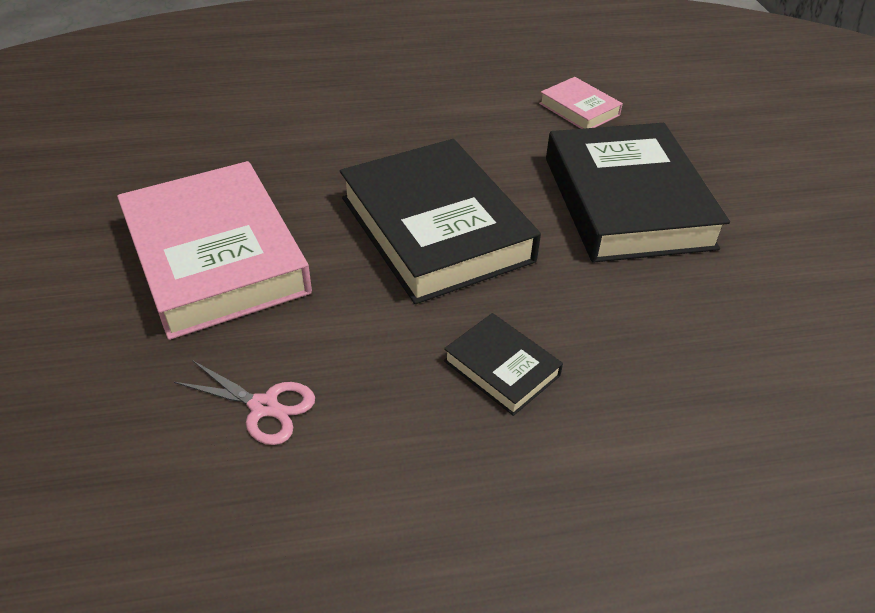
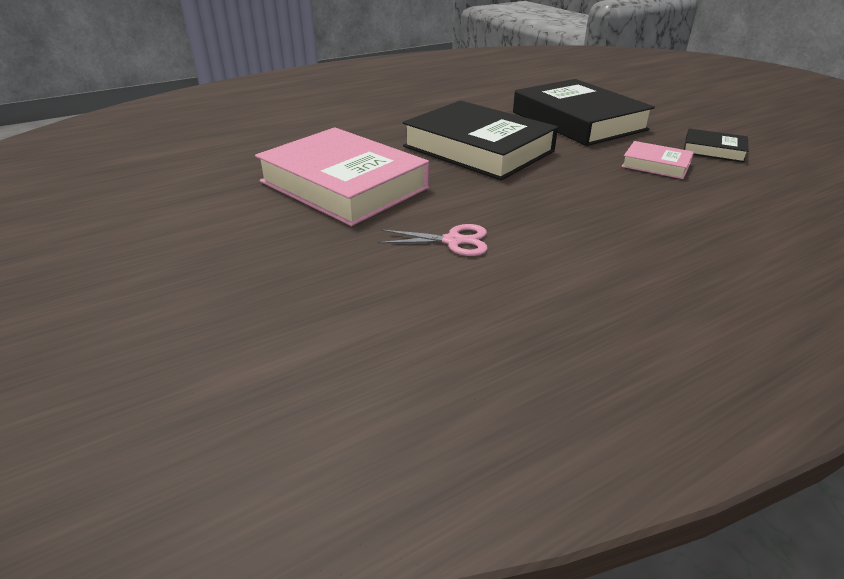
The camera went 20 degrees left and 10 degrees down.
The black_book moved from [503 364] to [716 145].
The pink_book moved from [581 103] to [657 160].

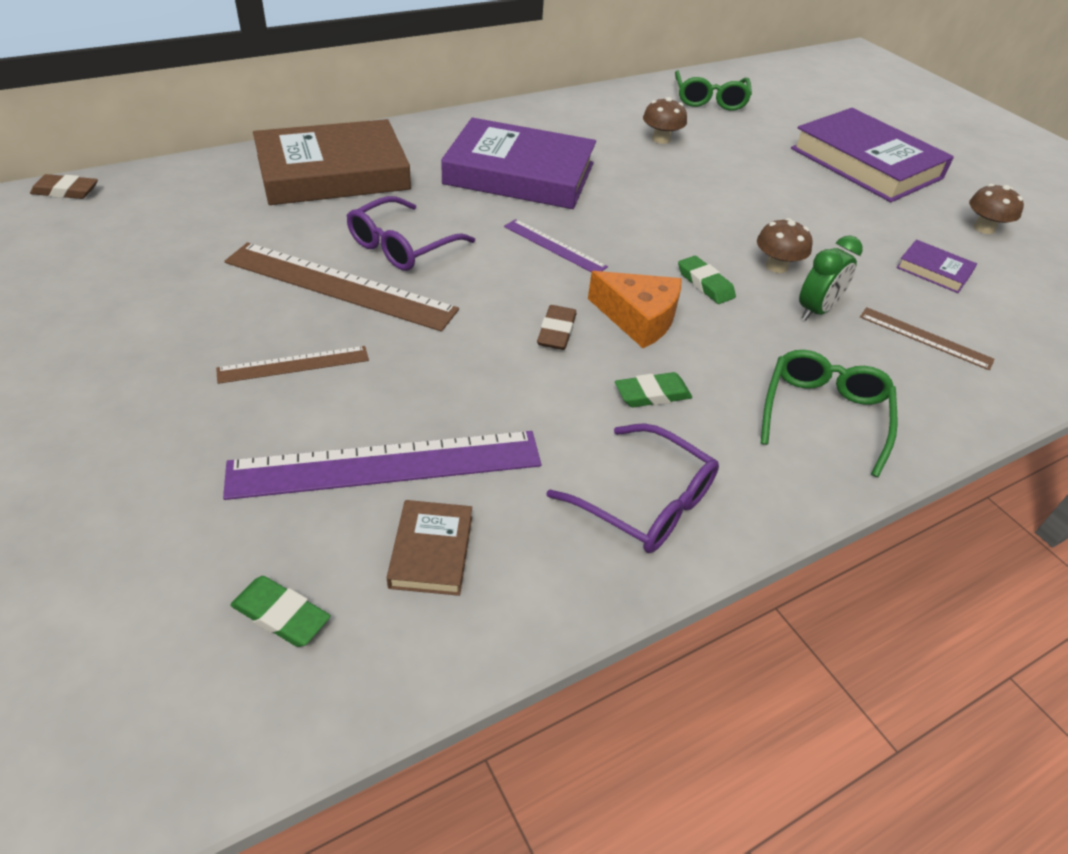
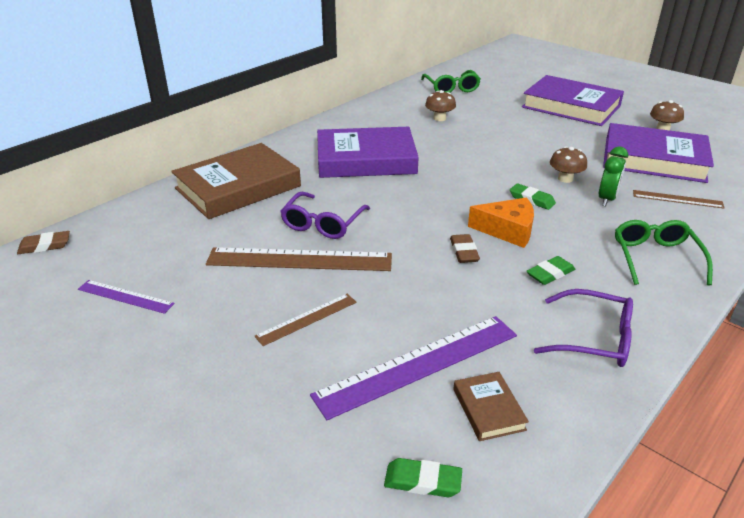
The camera went 15 degrees left and 10 degrees down.
The purple_ruler moved from [556 246] to [126 297].
The purple_book at [936 266] changed to 2.33 times the size.

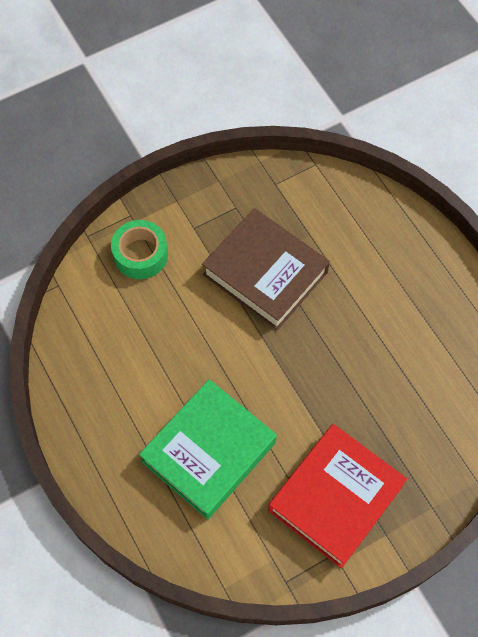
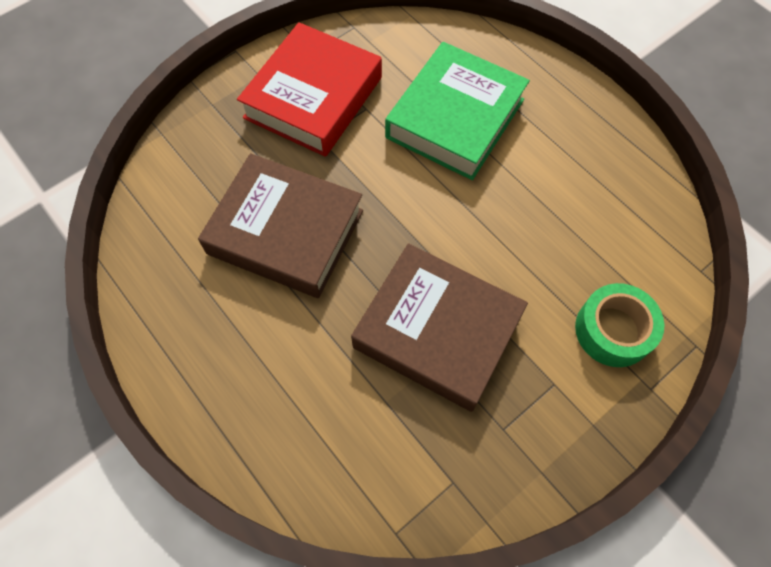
The camera went 170 degrees right and 0 degrees up.
The brown_book at [280 225] appeared.

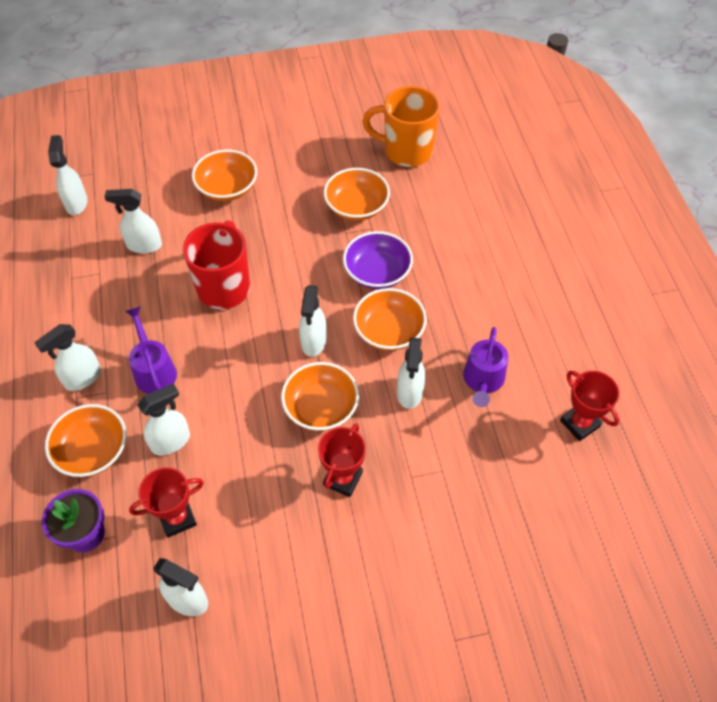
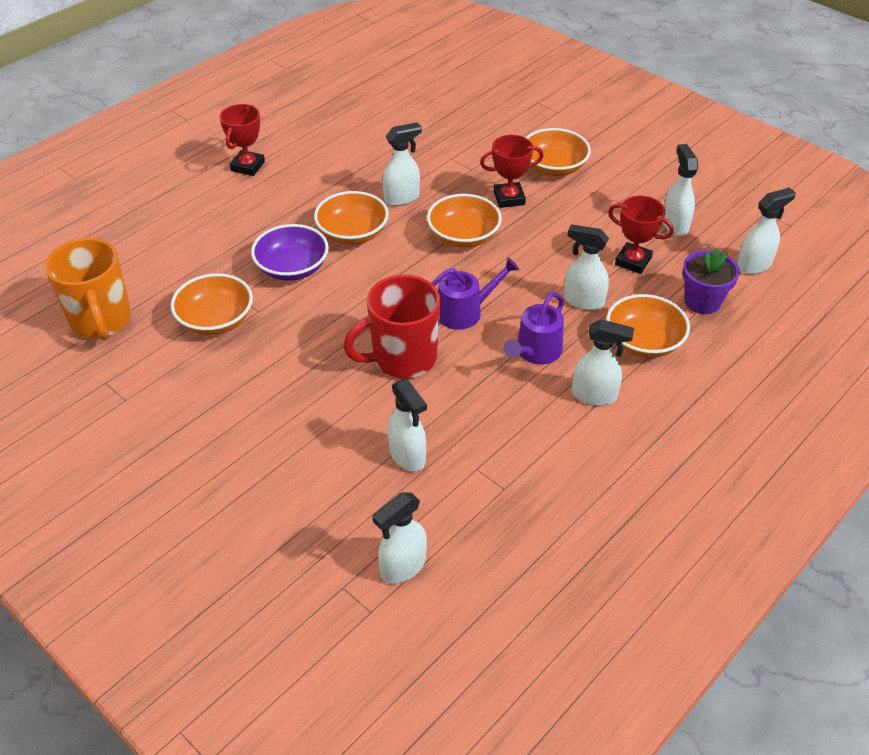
The camera went 125 degrees left and 10 degrees down.
The orange_bowl moved from [224 175] to [558 152].
The white_spray_bottle moved from [313 321] to [766 231].
The purple_watering_can moved from [485 367] to [475 293].
The red_trophy moved from [589 406] to [242 140].

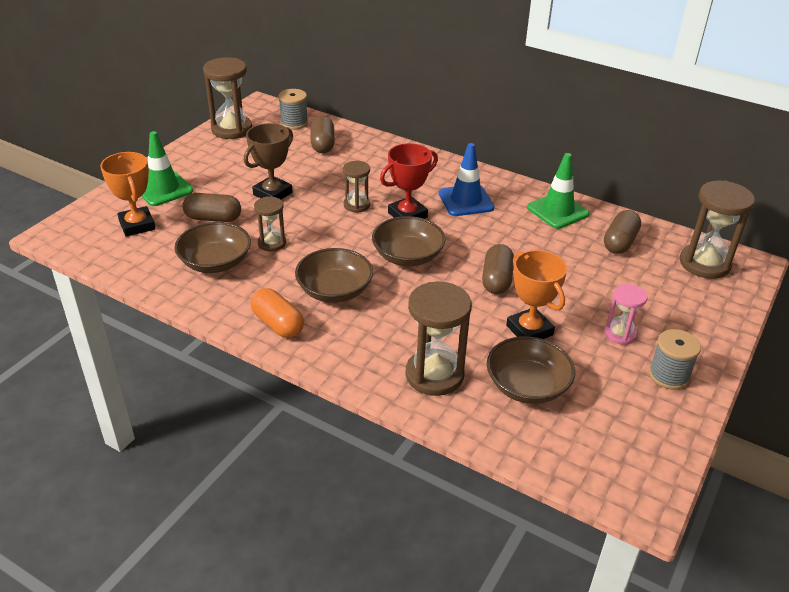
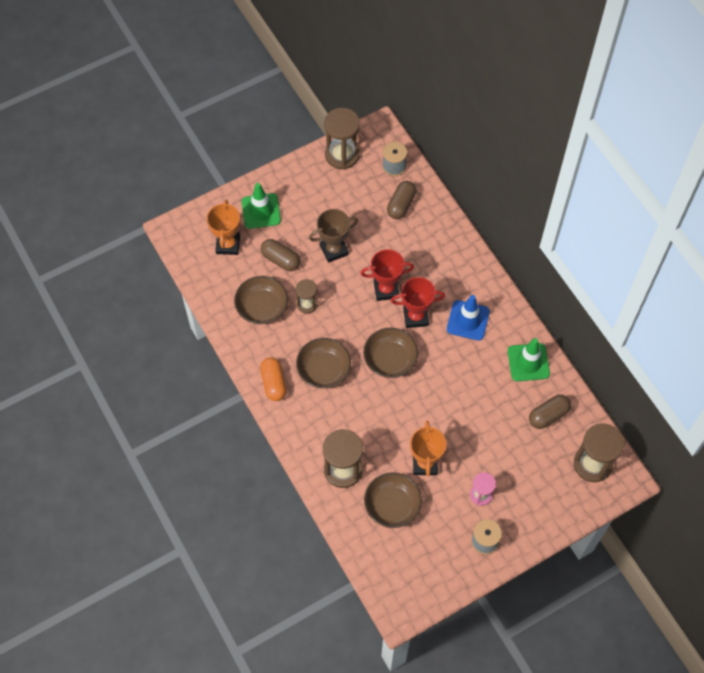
The camera went 30 degrees right and 25 degrees up.
The brown_hourglass at [356 187] was replaced by the red_trophy at [387 275].
The brown_capsule at [498 269] disappeared.

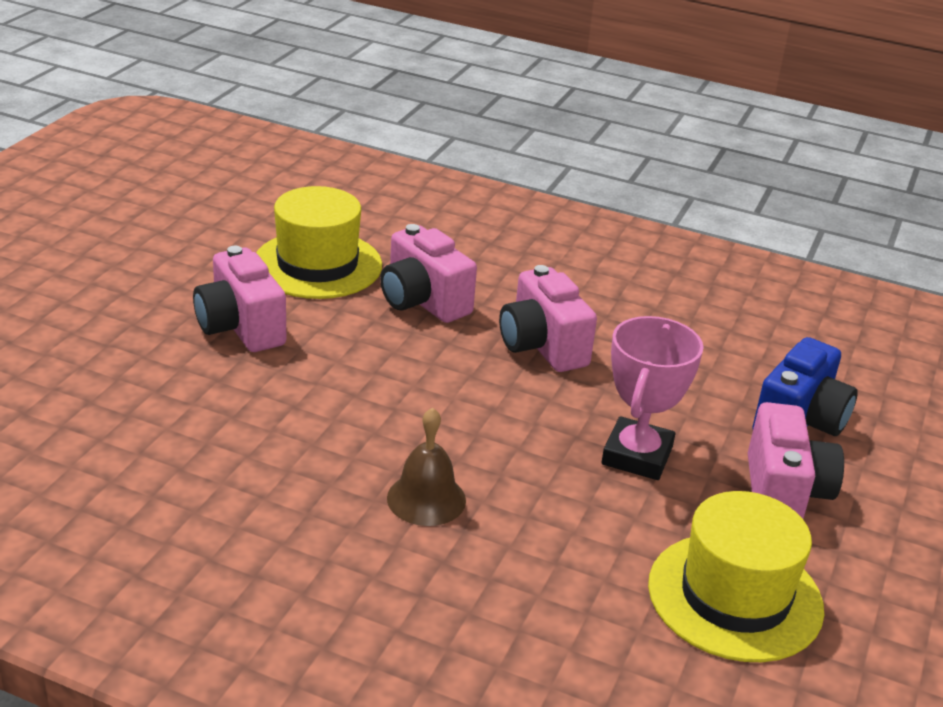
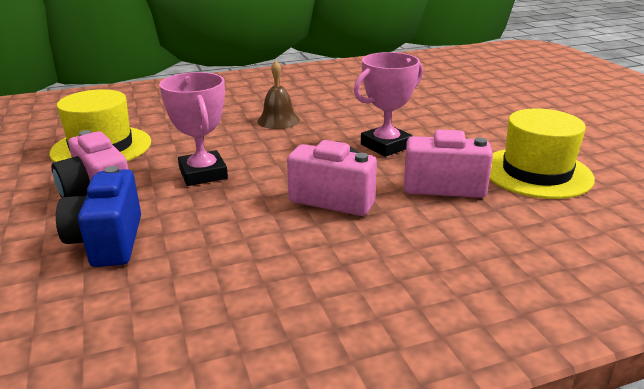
The camera went 140 degrees right and 5 degrees down.
The pink_camera at [239 299] disappeared.
The pink_trophy at [388 104] appeared.

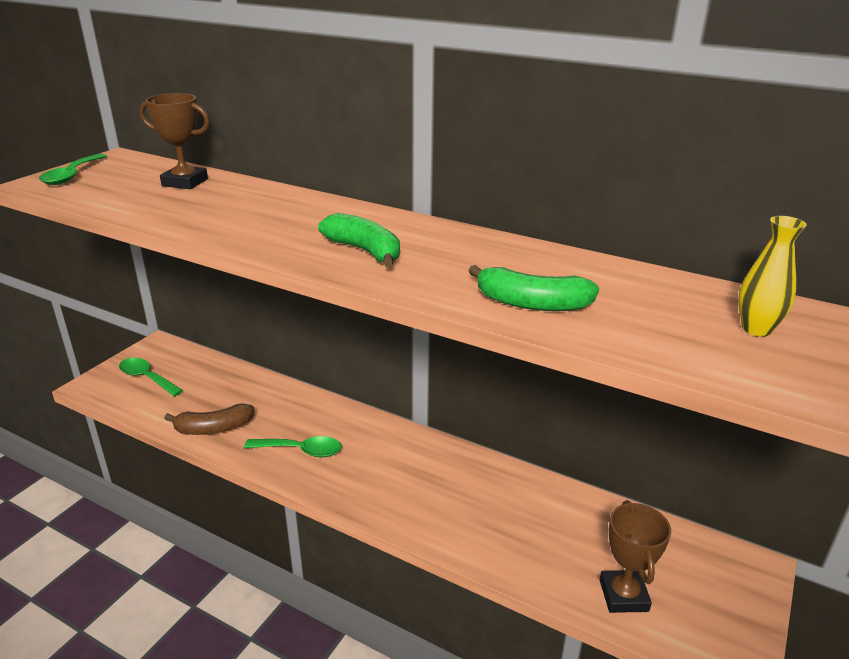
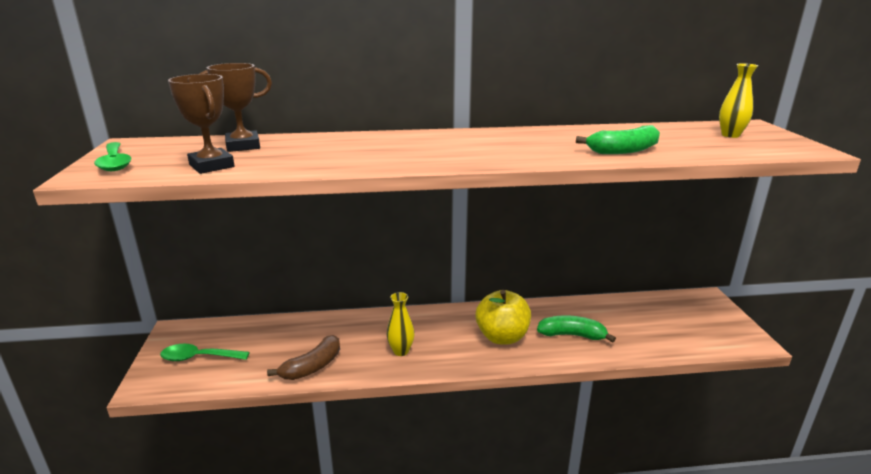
The camera went 35 degrees left and 5 degrees down.
The green_spoon at [293 446] was replaced by the yellow_vase at [400 324].
The green_banana moved from [359 240] to [576 329].
The brown_trophy moved from [635 556] to [201 124].
The yellow_apple at [503 317] appeared.

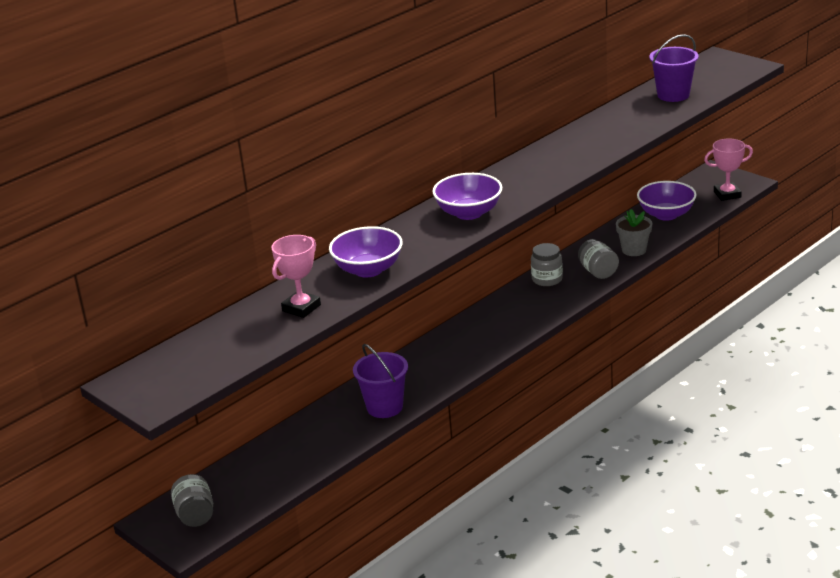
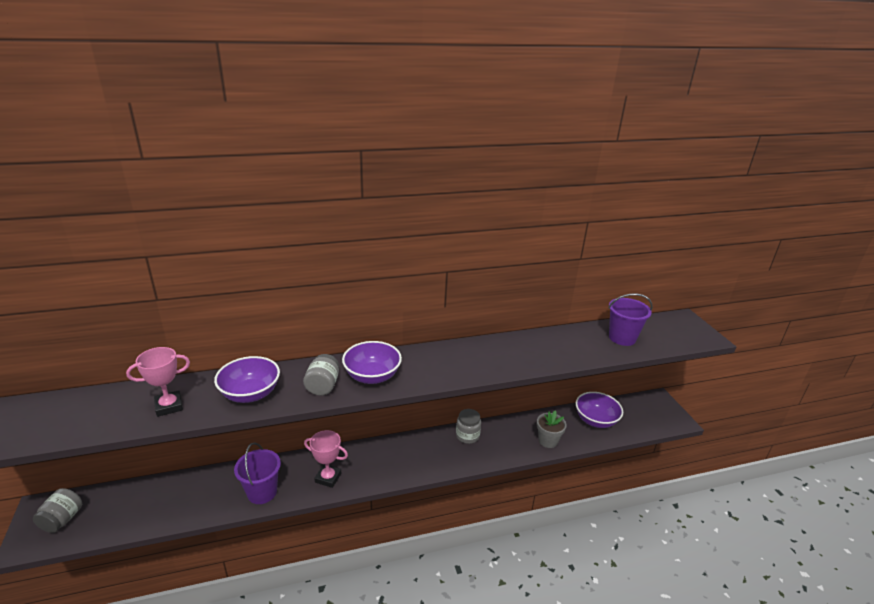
The camera went 25 degrees right and 0 degrees up.
The grey_jar moved from [598 259] to [321 375].
The pink_trophy moved from [728 170] to [326 459].

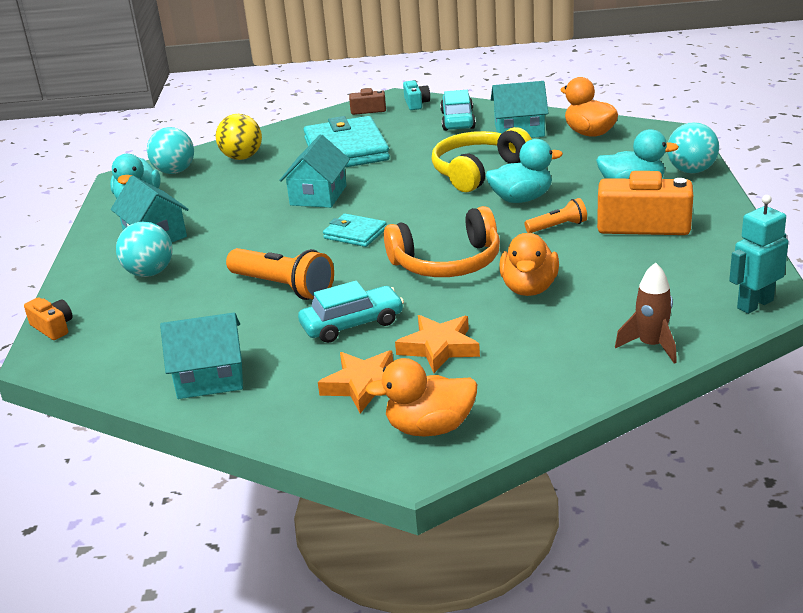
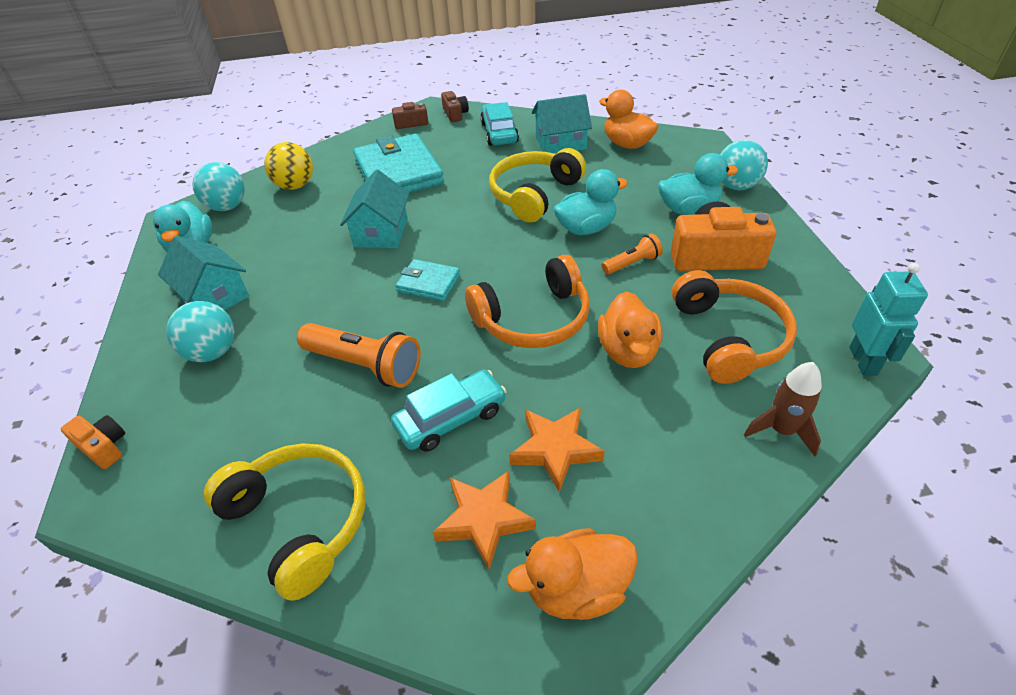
The camera went 10 degrees left and 15 degrees up.
The turquoise_house at [201 355] was replaced by the yellow_headphones at [284 522].
The turquoise_camera at [416 95] became the brown_camera at [455 106].
The turquoise_robot at [758 254] turned 135 degrees clockwise.
The orange_headphones at [734 327] appeared.

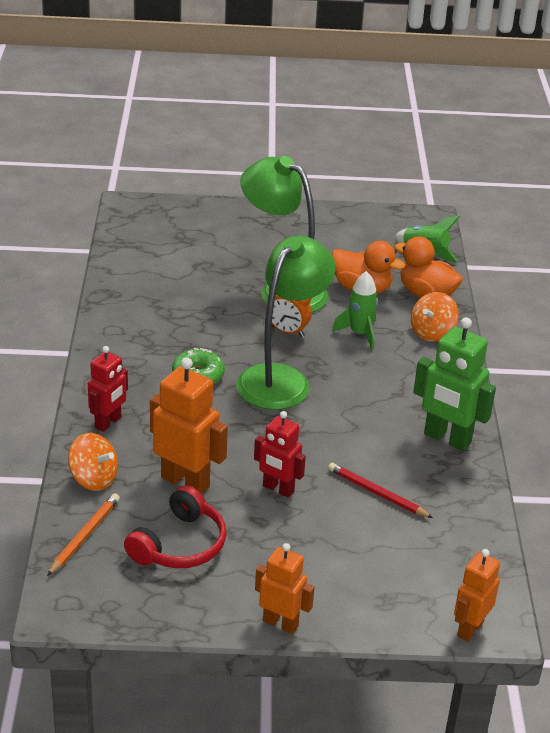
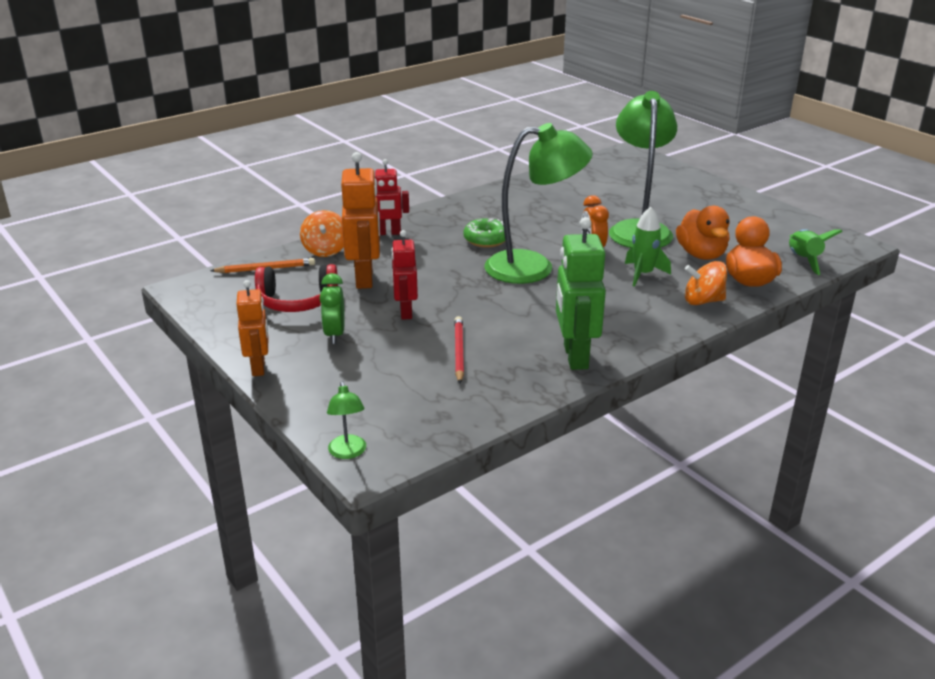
The camera went 55 degrees right and 5 degrees down.
The orange_robot at [477 595] was replaced by the green_lamp at [346 420].
The green_clock at [332 308] appeared.

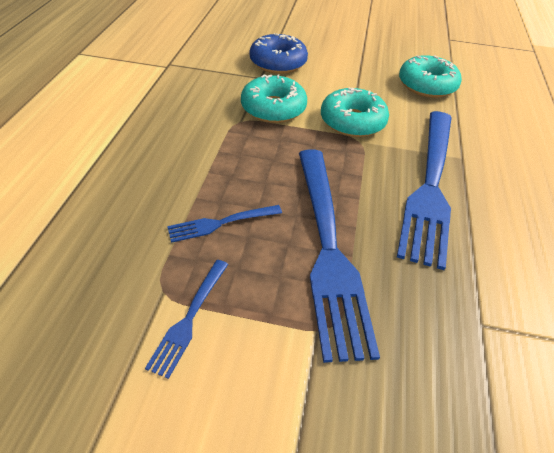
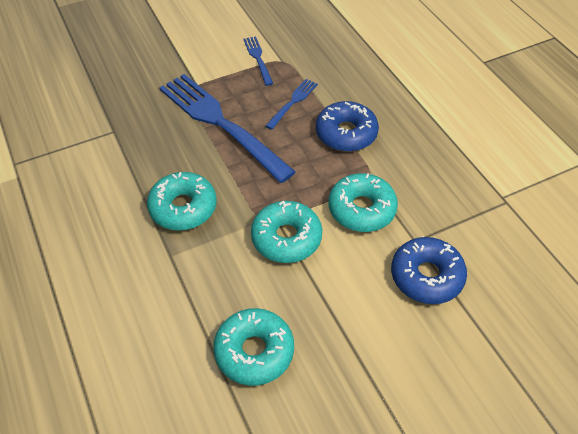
The camera went 145 degrees right and 5 degrees up.
The blue_fork at [424 190] was replaced by the turquoise_donut at [182 201].
The blue_donut at [347 126] appeared.

